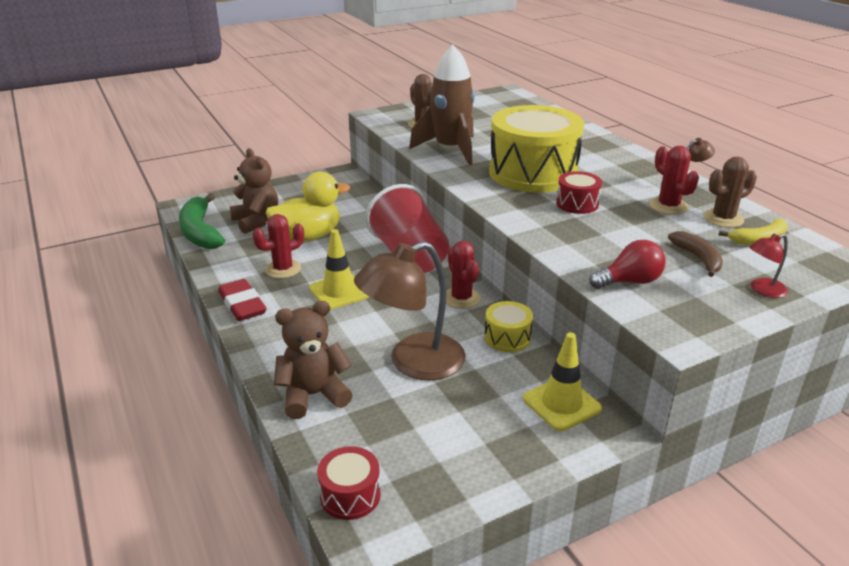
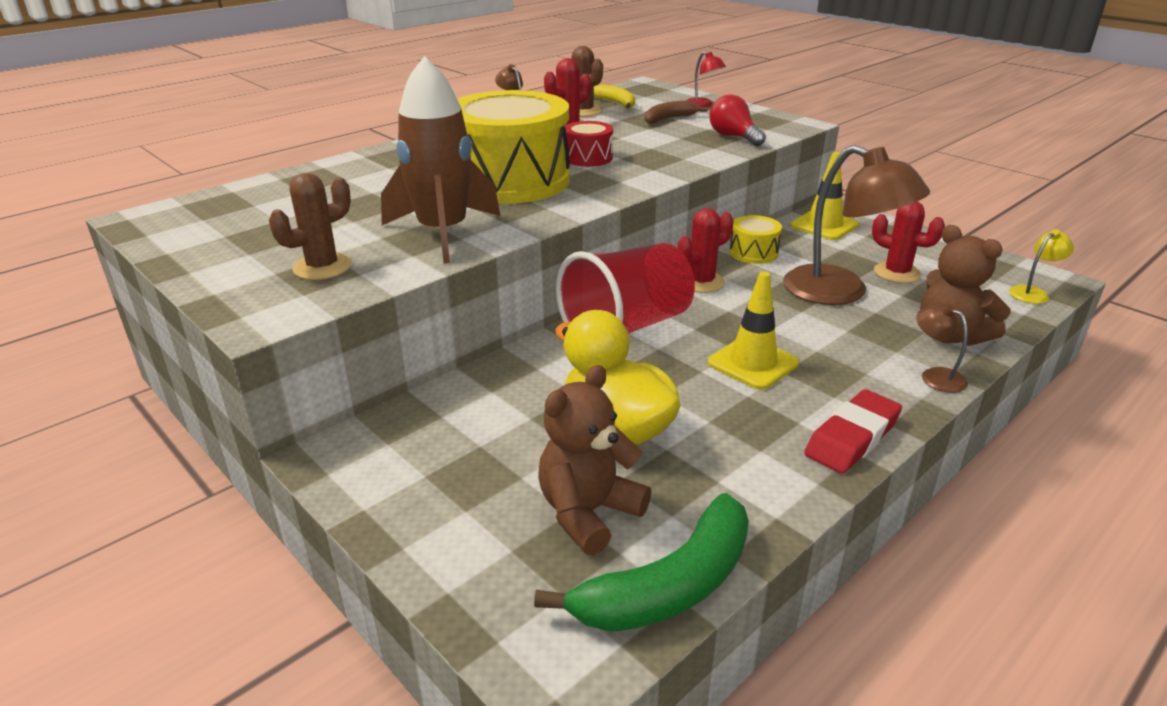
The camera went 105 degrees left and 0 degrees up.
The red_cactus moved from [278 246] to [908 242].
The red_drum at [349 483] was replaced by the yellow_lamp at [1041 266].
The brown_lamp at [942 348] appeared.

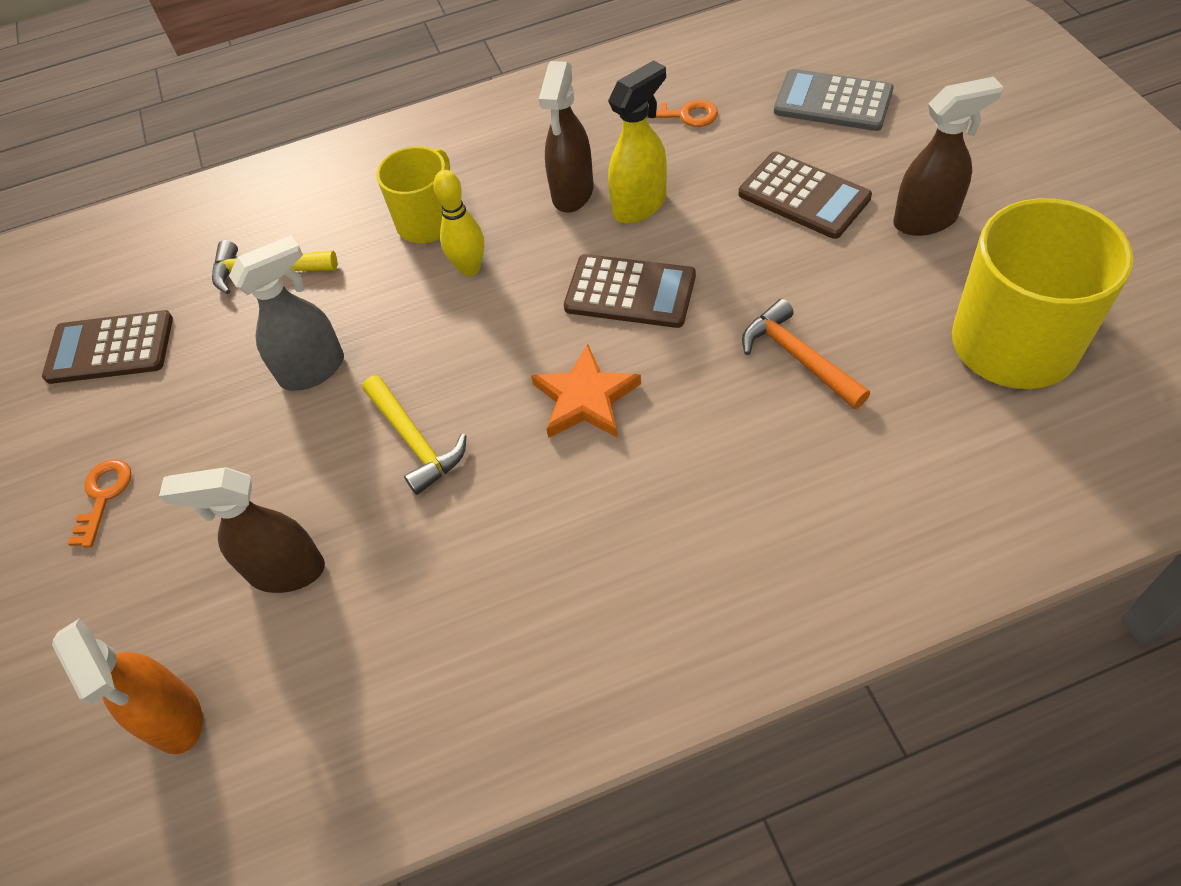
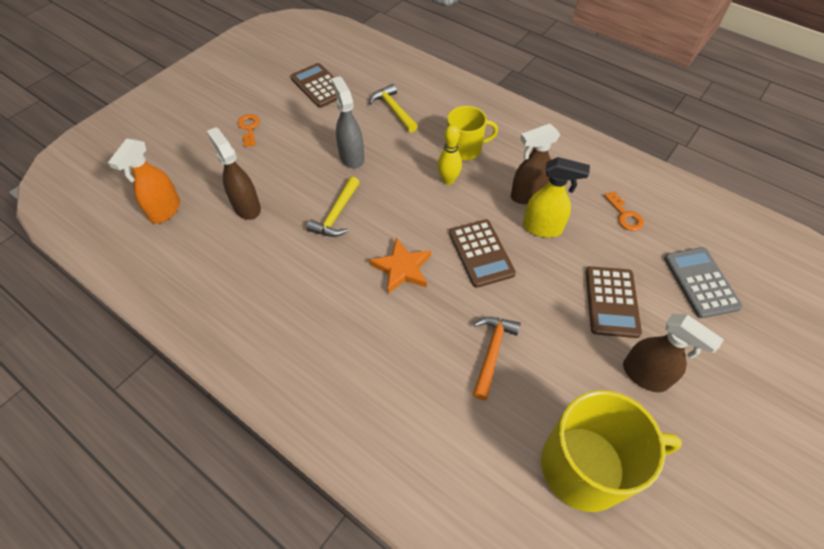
The camera went 50 degrees right and 0 degrees up.
The orange_key at [99 503] turned 75 degrees counterclockwise.
The grey_spray_bottle at [286 313] turned 135 degrees counterclockwise.

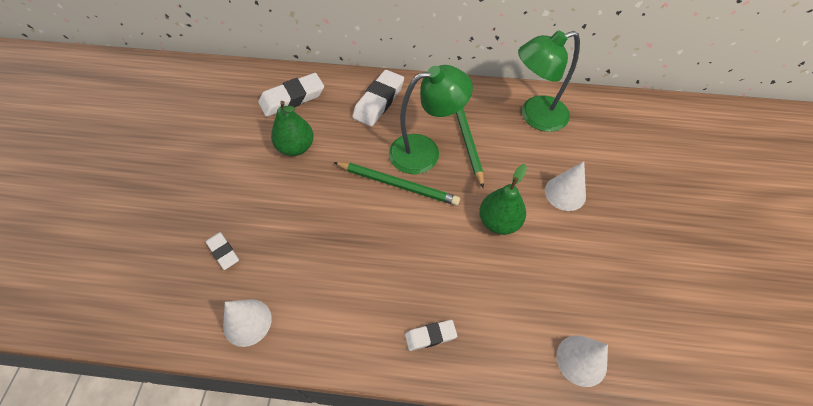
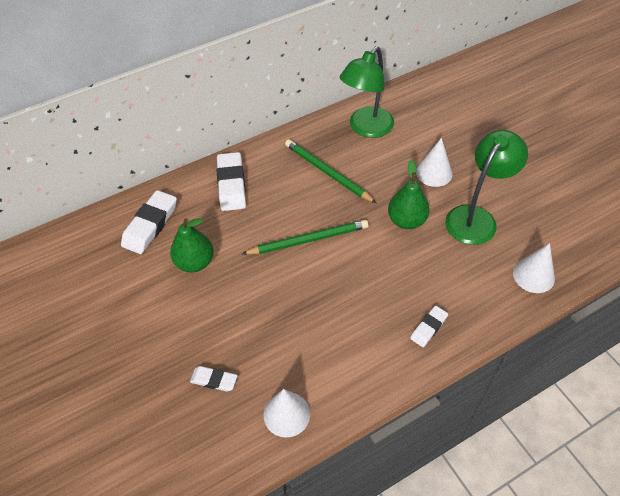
The camera went 35 degrees left and 5 degrees down.
The green_lamp moved from [431 119] to [486 187].

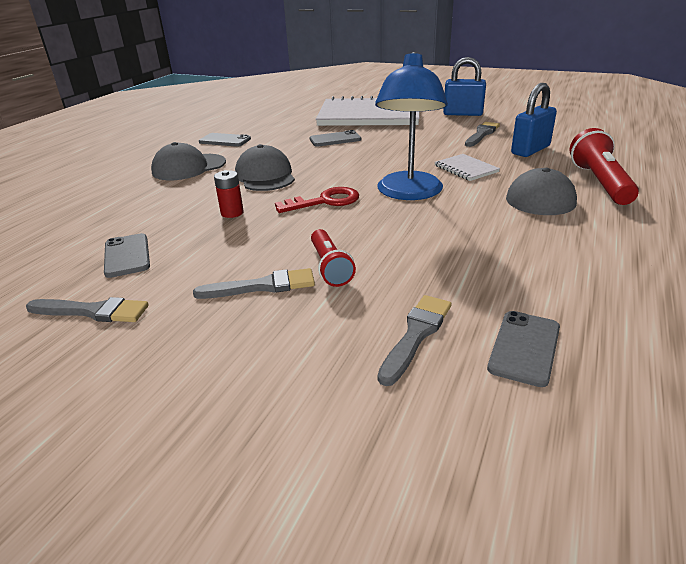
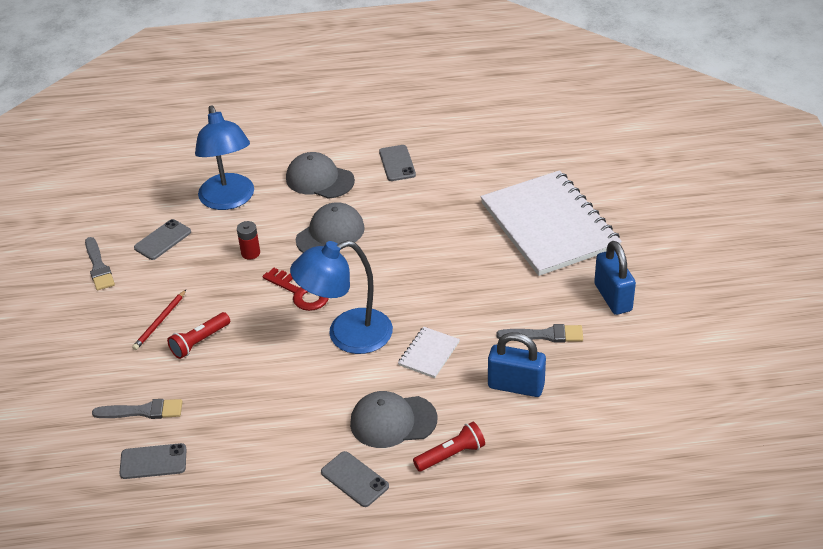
The camera went 60 degrees right and 10 degrees up.
The grey_brush at [254 283] was replaced by the red_pencil at [159 320].
The grey_phone moved from [335 138] to [355 479].
The red_flashlight at [604 166] changed to 0.64 times the size.
The blue_lamp at [224 157] appeared.

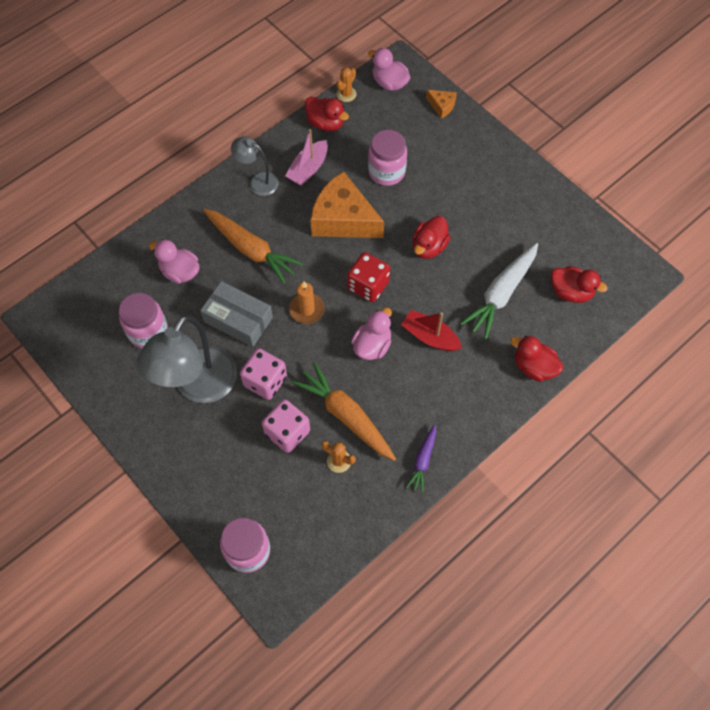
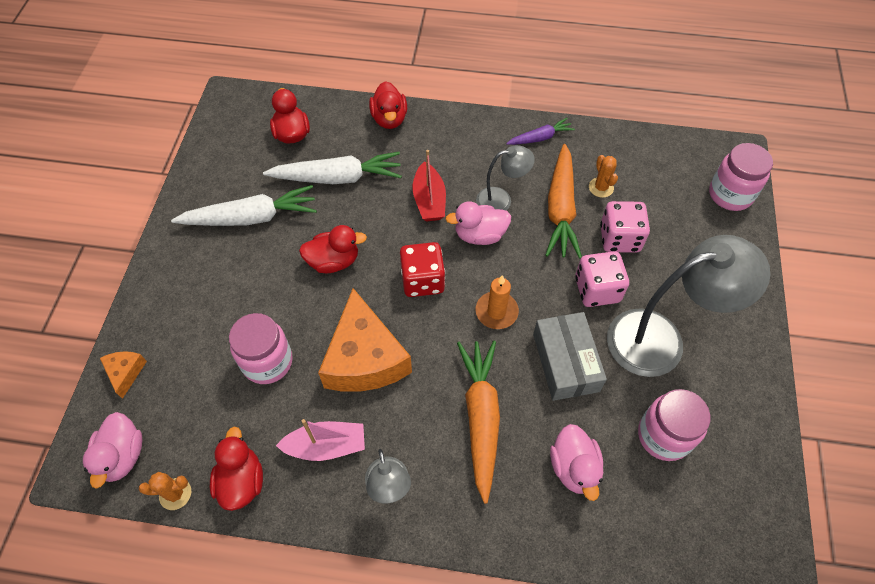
The camera went 130 degrees left and 5 degrees down.
The white_carrot at [244 205] appeared.
The grey_lamp at [505 178] appeared.

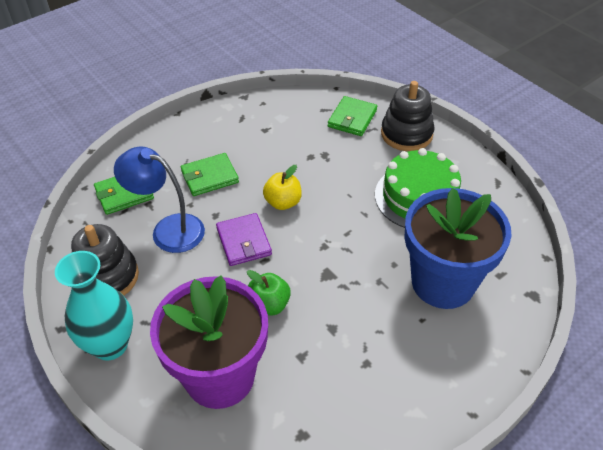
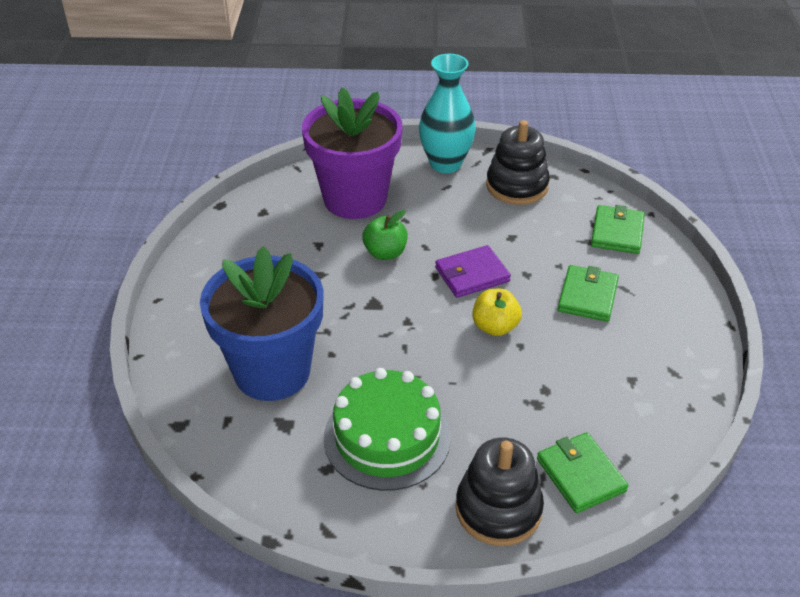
The camera went 130 degrees right and 5 degrees down.
The blue_lamp at [159 199] disappeared.
The purple_wallet at [244 239] turned 45 degrees counterclockwise.

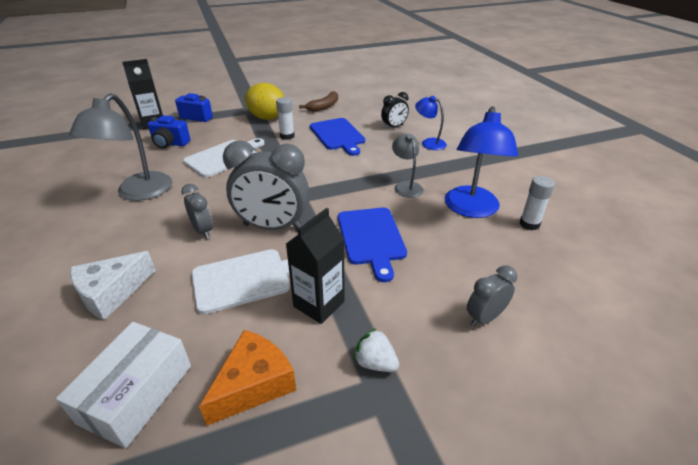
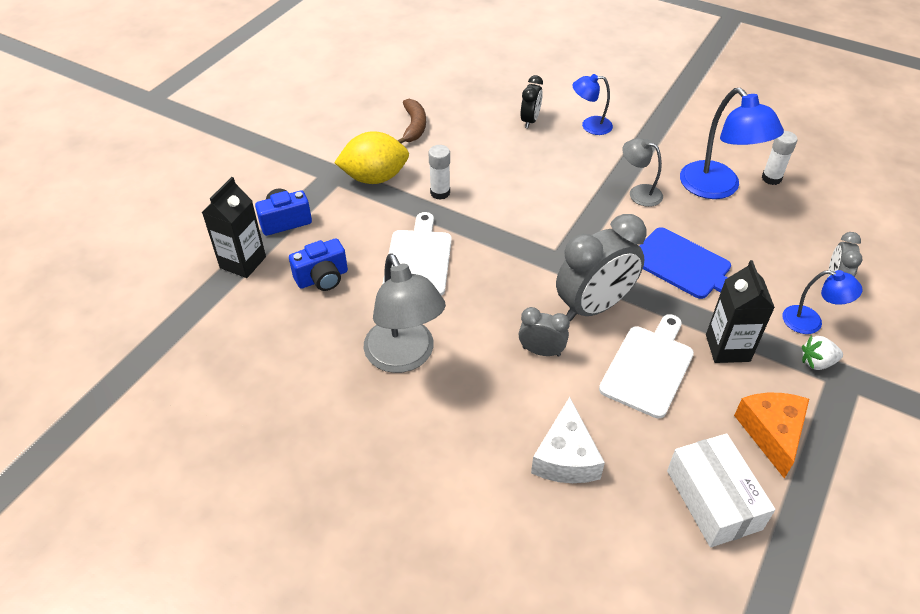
The camera went 40 degrees left and 10 degrees up.
The blue_cutting_board at [337 137] disappeared.
The blue_lamp at [823 302] appeared.

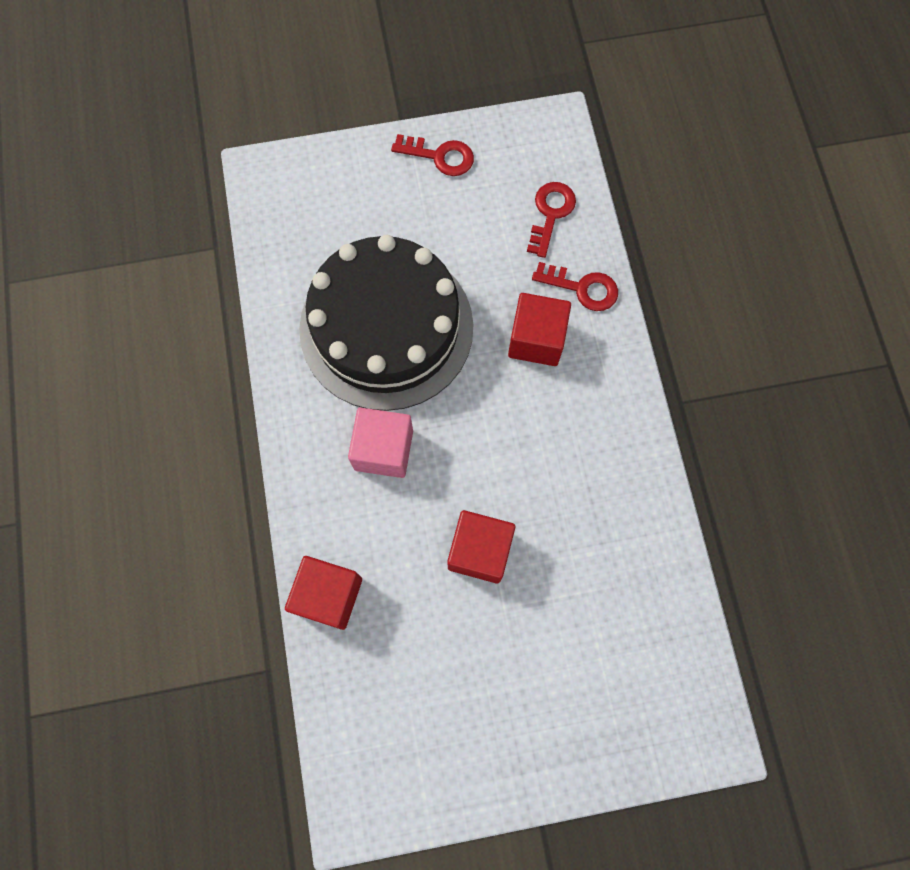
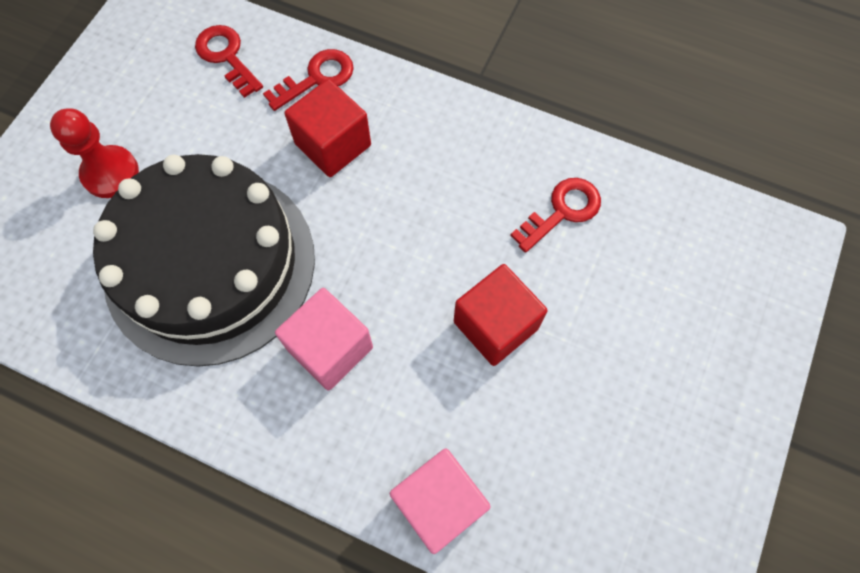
The camera went 55 degrees left and 5 degrees down.
The red_cube at [323 593] became the pink_cube at [440 501].
The red_key moved from [432 155] to [555 215].
The red_pawn at [94 153] appeared.

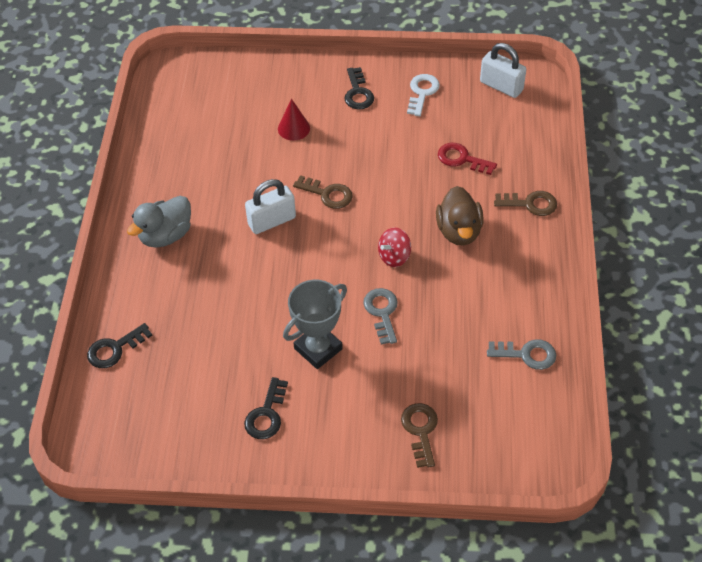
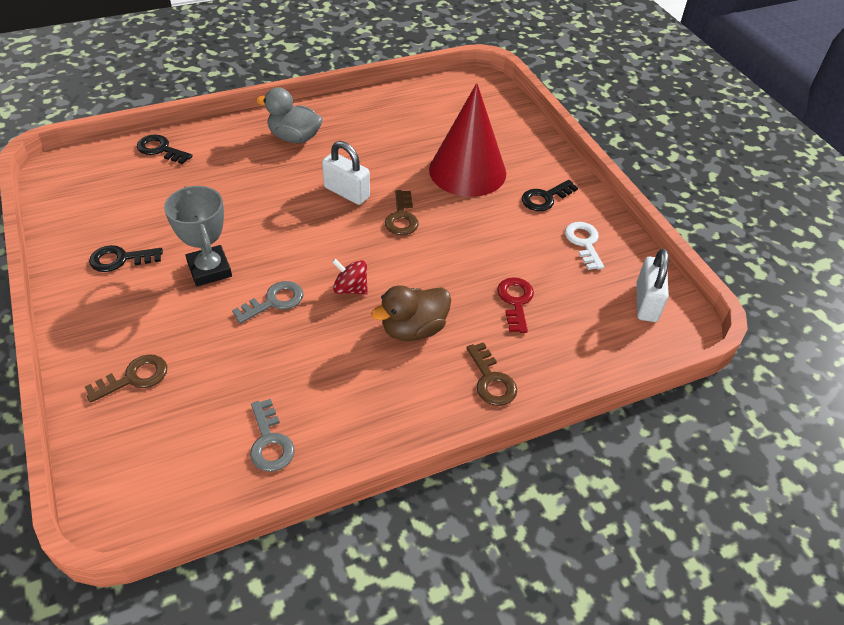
The camera went 60 degrees right and 5 degrees down.
The red_cone at [294 120] changed to 2.31 times the size.
The grey_trophy at [315 324] turned 45 degrees clockwise.
The white_key at [423 95] turned 90 degrees counterclockwise.

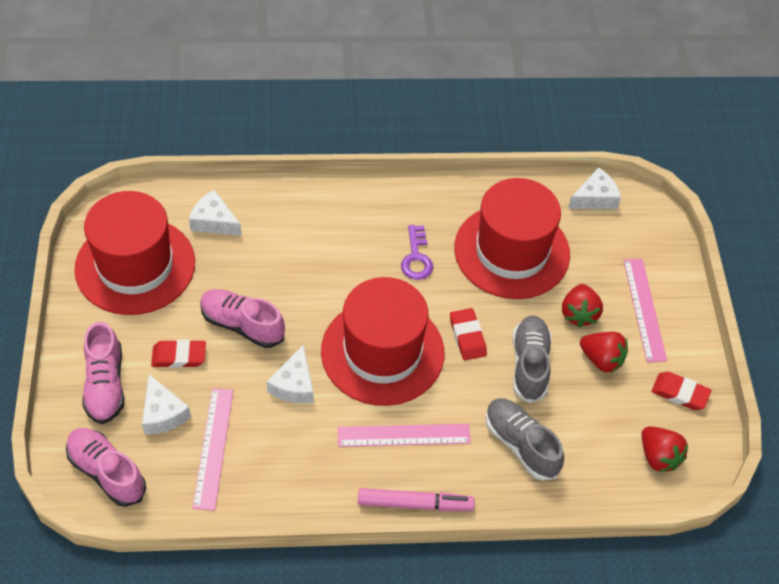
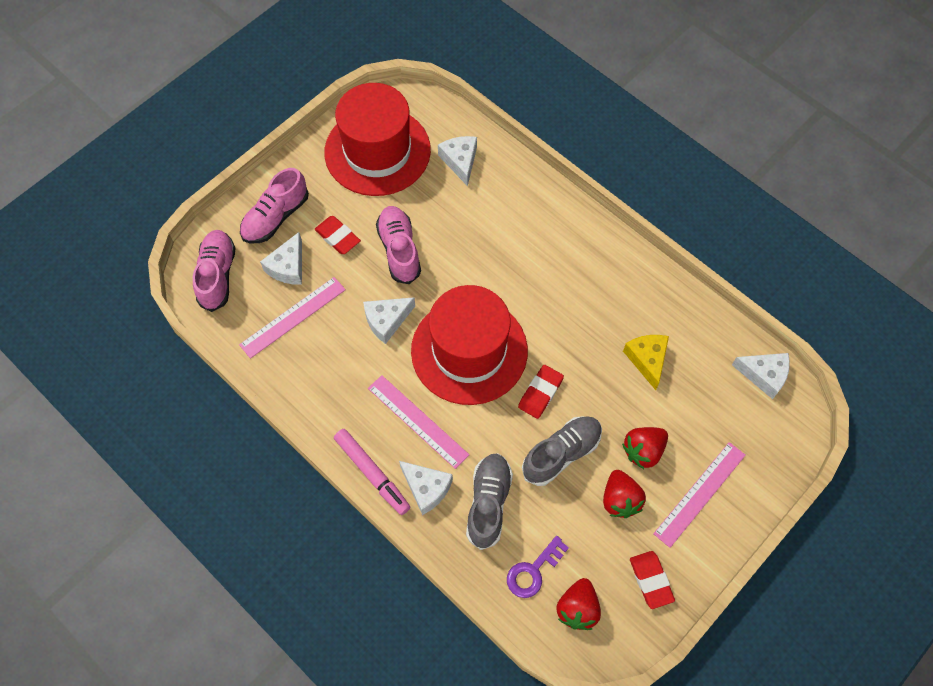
The camera went 50 degrees right and 10 degrees up.
The purple_key moved from [417 252] to [538 567].
The red_hat at [512 238] was replaced by the yellow_cheese at [646 362].
The white_cheese at [426 488] appeared.

